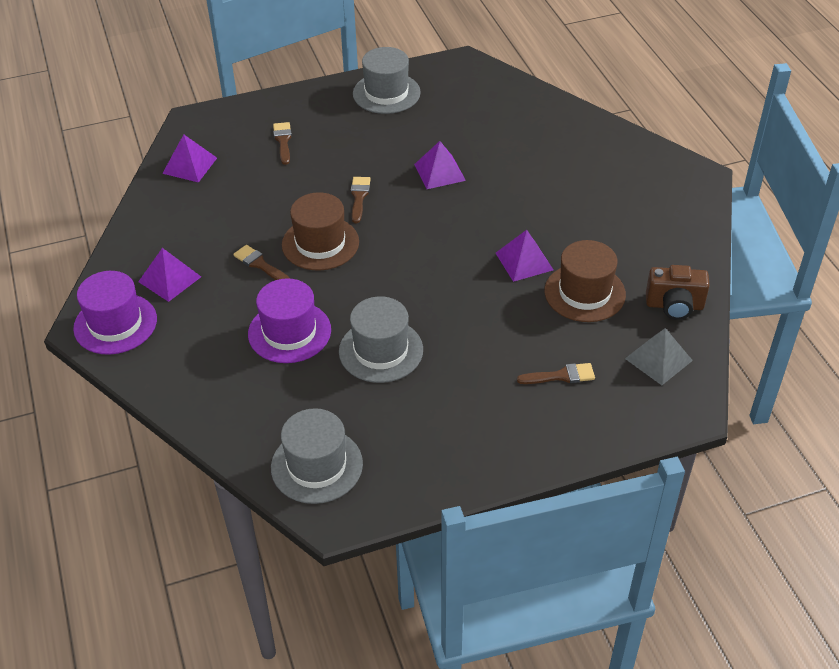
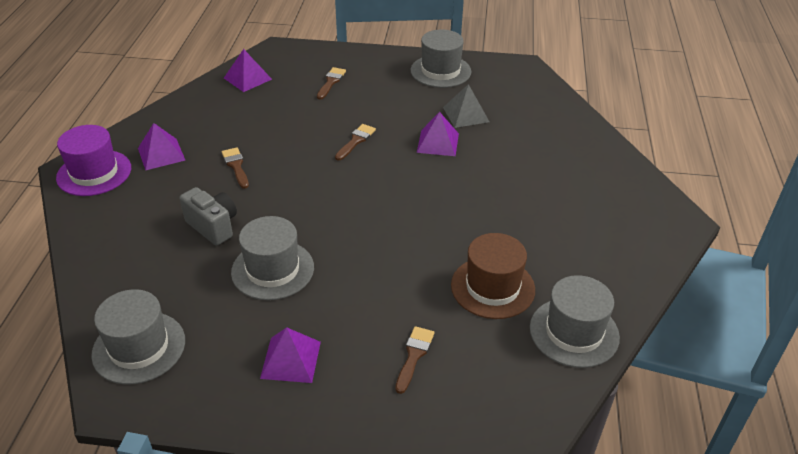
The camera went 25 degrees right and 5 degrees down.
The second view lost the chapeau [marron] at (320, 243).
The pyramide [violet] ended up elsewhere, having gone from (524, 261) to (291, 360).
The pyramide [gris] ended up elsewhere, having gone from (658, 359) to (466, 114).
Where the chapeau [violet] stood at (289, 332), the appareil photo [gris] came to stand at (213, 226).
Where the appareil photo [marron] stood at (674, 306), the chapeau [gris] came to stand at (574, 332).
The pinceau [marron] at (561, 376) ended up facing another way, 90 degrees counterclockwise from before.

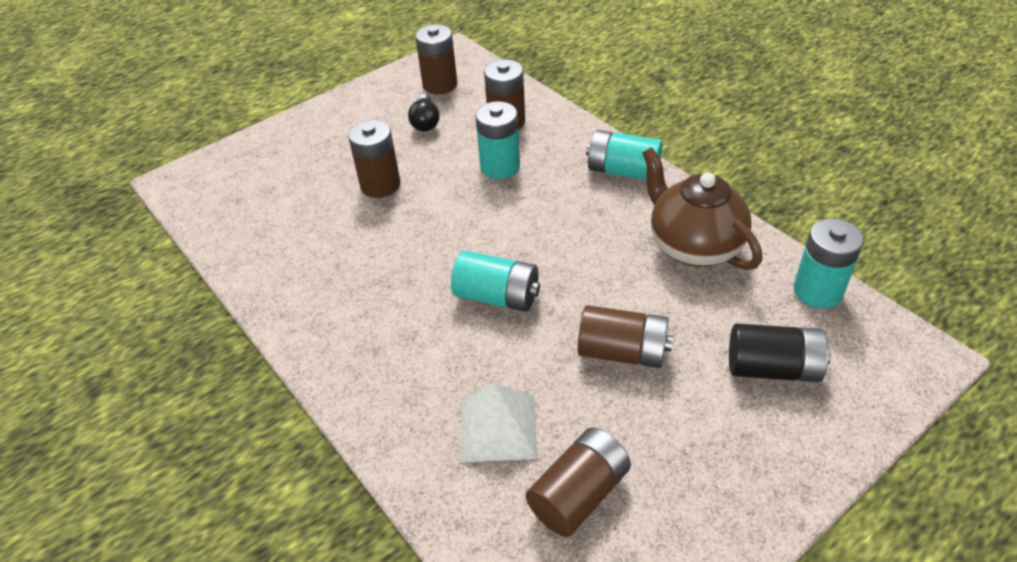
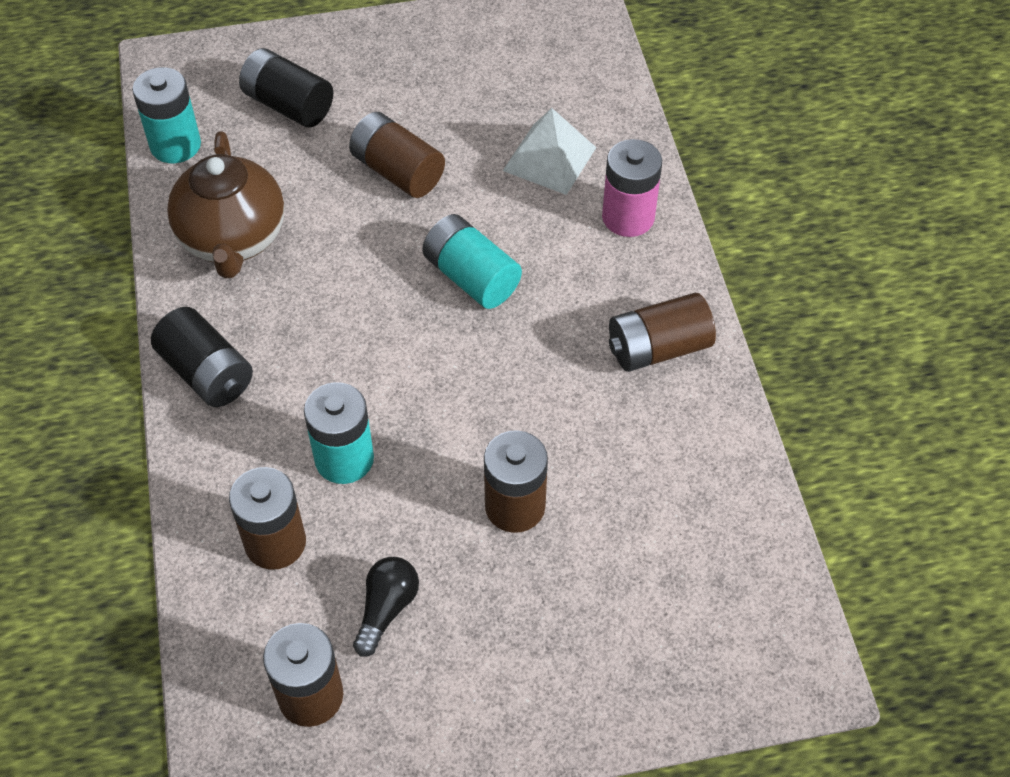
The camera went 155 degrees left and 10 degrees up.
The second view gained the pile [rose] at (628, 217).
The pile [marron] ended up elsewhere, having gone from (579, 494) to (658, 348).
What was the pile [turquoise] at (623, 171) turned into the pile [noir] at (207, 373).

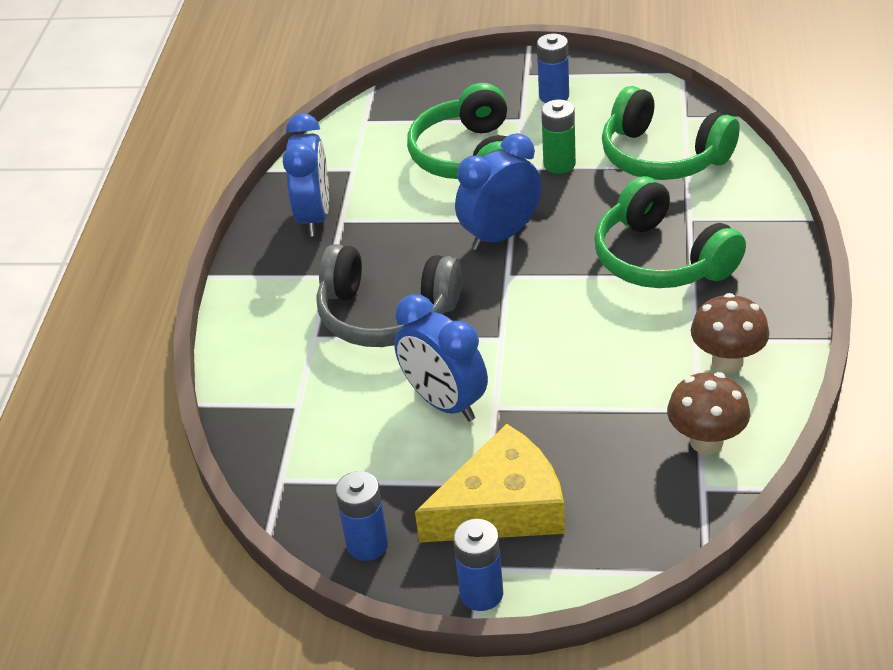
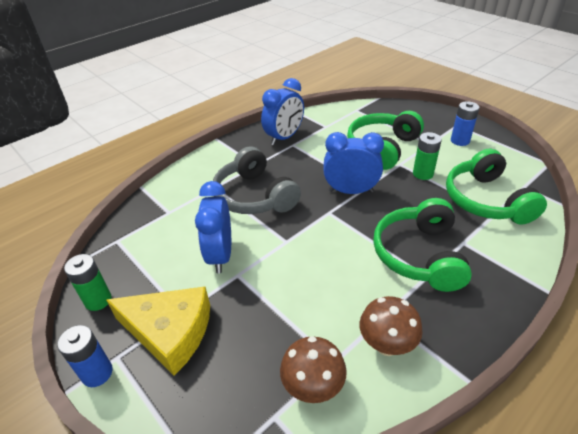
The camera went 40 degrees right and 0 degrees up.
What was the pile [bleu] at (367, 544) turned into the pile [vert] at (98, 300).

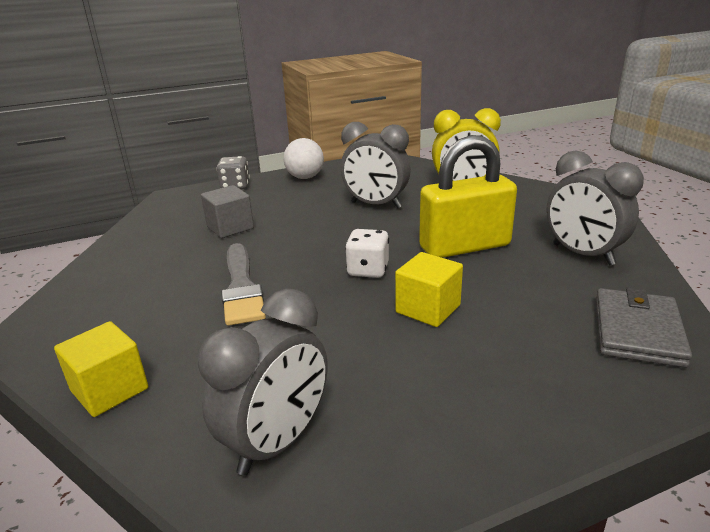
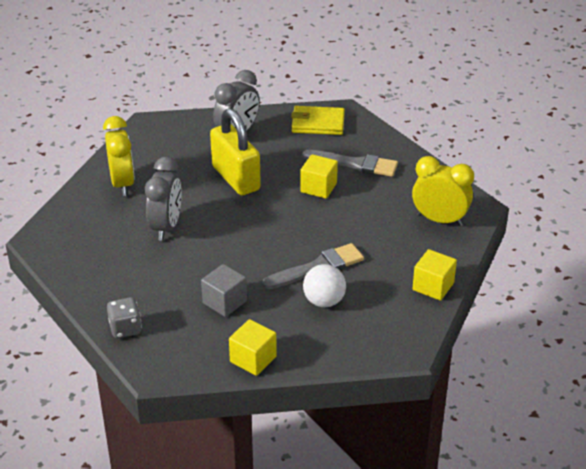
The camera went 105 degrees left and 10 degrees up.
The second view lost the dé [blanc] at (368, 270).
The second view gained the cube [jaune] at (253, 359).
The second view gained the pinceau [gris] at (355, 164).
The balle [blanc] ended up elsewhere, having gone from (305, 177) to (324, 301).
What was the réveil [gris] at (277, 442) turned into the réveil [jaune] at (439, 220).
What was the portefeuille [gris] at (637, 331) turned into the portefeuille [jaune] at (317, 123).

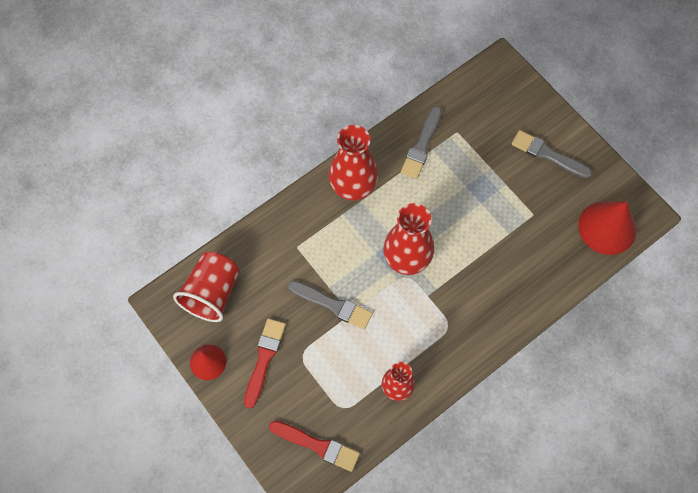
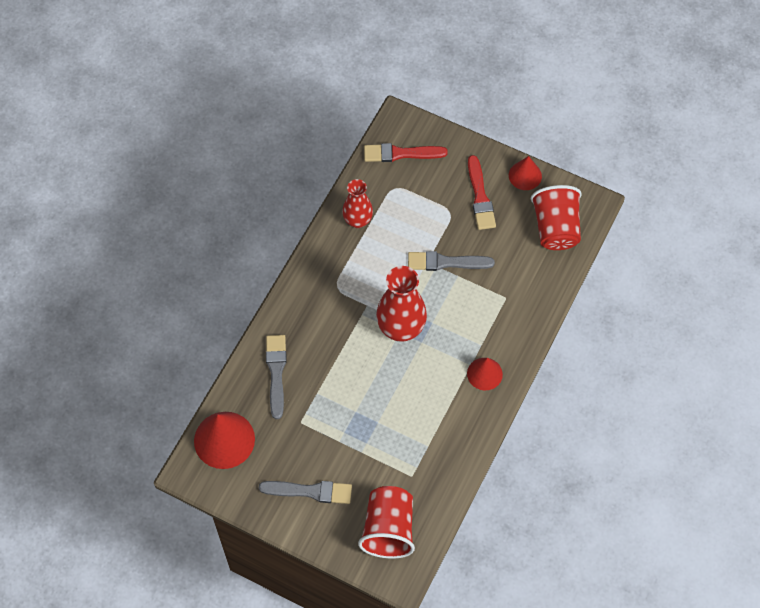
The camera went 155 degrees right and 5 degrees down.
The second view gained the gobelet [rouge] at (388, 529).
The pinceau [gris] ended up elsewhere, having gone from (421, 146) to (276, 372).
Where the vase [rouge] stood at (353, 188), the cône [rouge] came to stand at (484, 374).

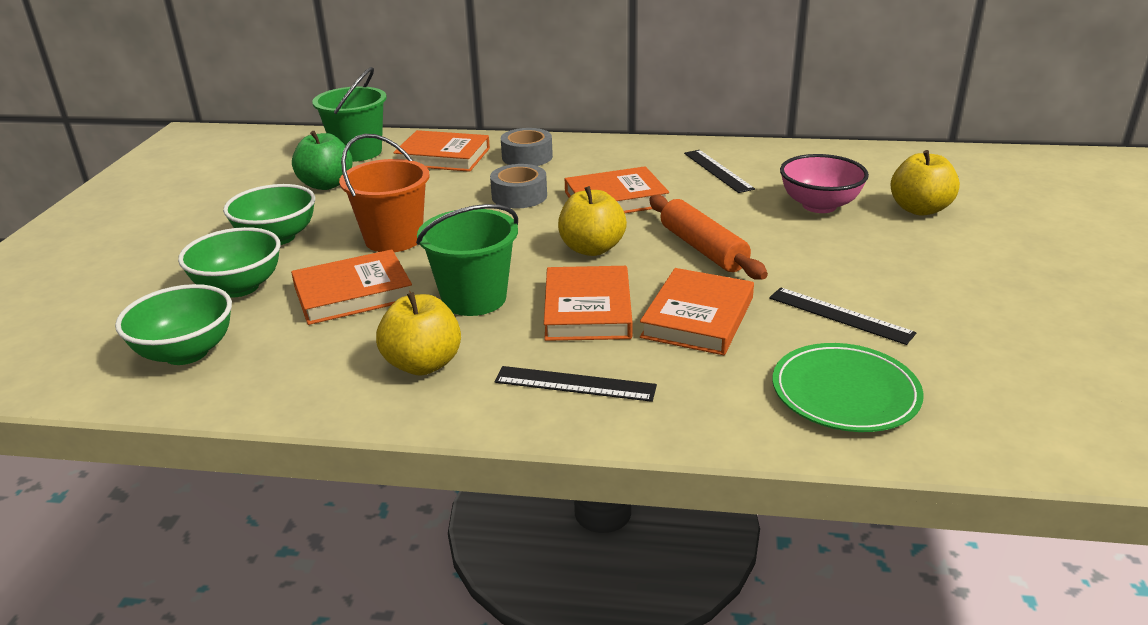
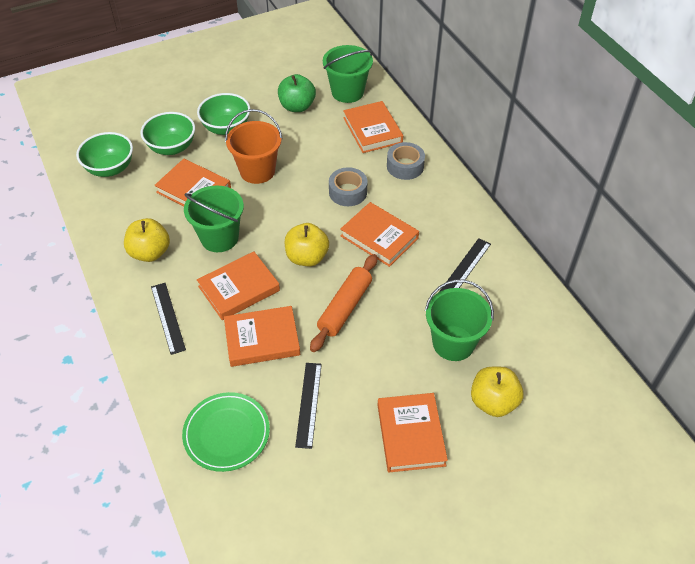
The camera went 55 degrees right and 20 degrees up.
The second view gained the livre [orange] at (410, 434).
Where the bol [rose] stood at (819, 205), the seau [vert] came to stand at (453, 343).

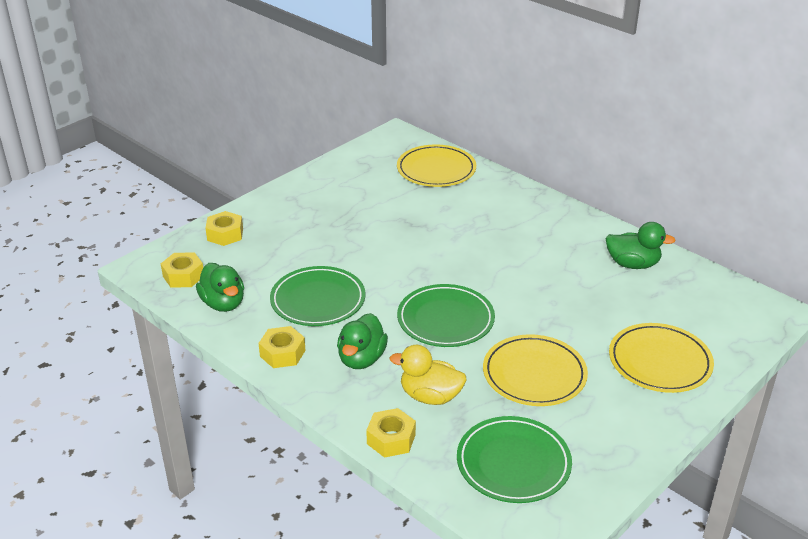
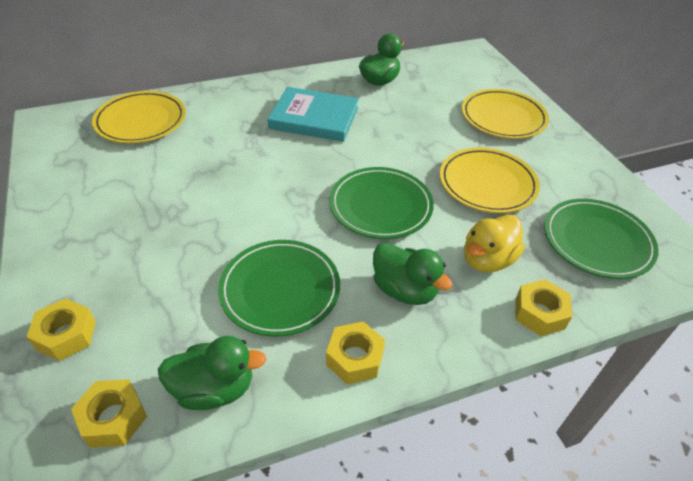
The camera went 65 degrees left and 10 degrees up.
The second view gained the livre [turquoise] at (314, 118).

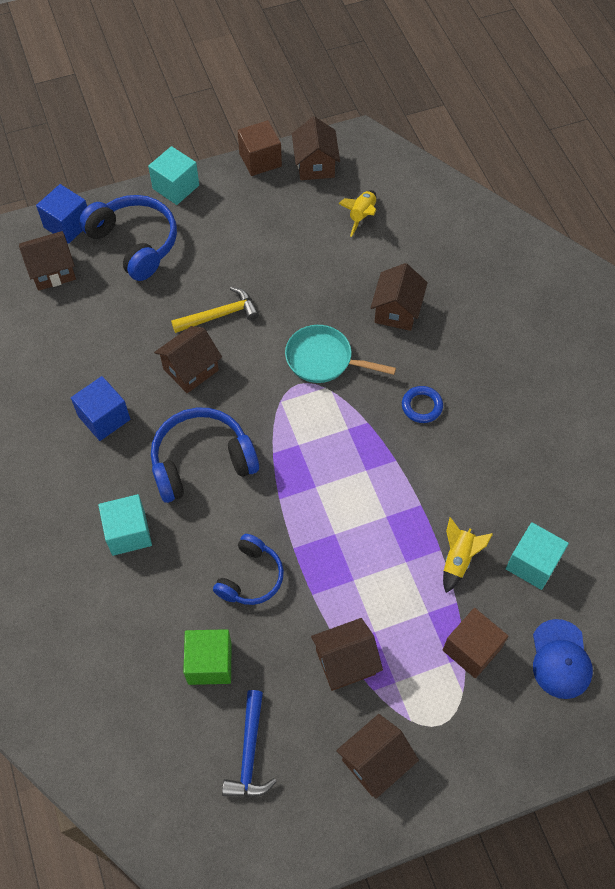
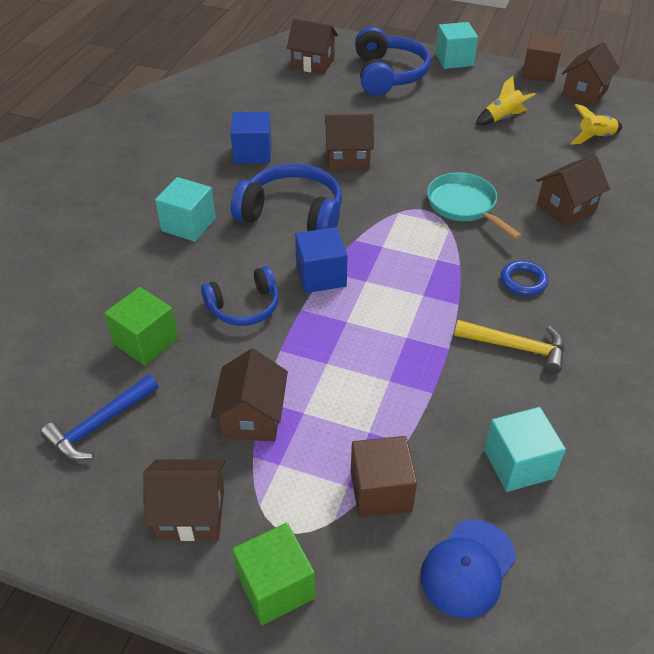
The camera went 40 degrees right and 15 degrees down.
The second view gained the cube [vert] at (275, 586).
The cube [bleu] ended up elsewhere, having gone from (67, 225) to (321, 275).
The marteau [jaune] ended up elsewhere, having gone from (220, 315) to (516, 347).
The fusée [jaune] ended up elsewhere, having gone from (458, 559) to (502, 118).
The maison [marron] at (345, 662) ended up facing another way, 75 degrees clockwise from before.

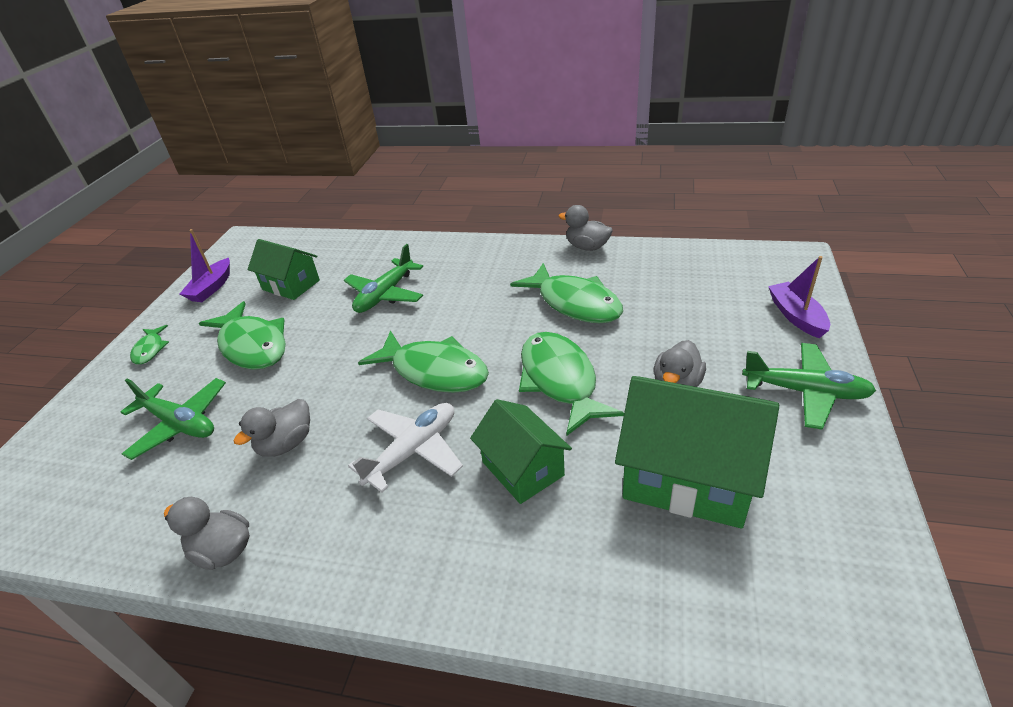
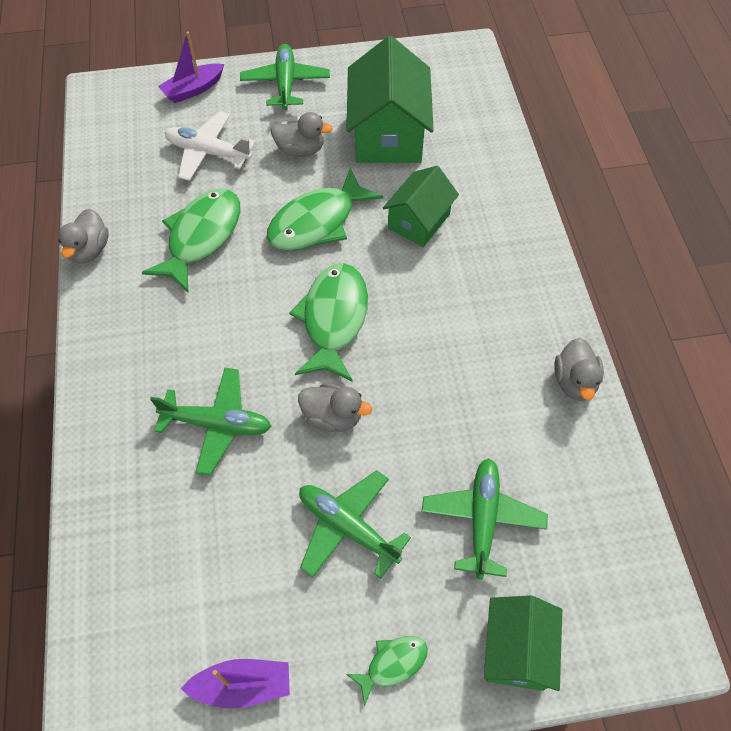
The camera went 115 degrees left and 20 degrees up.
The canard [gris] ended up elsewhere, having gone from (286, 444) to (332, 417).
The maison [vert] ended up elsewhere, having gone from (291, 285) to (516, 650).
The avion [blanc] ended up elsewhere, having gone from (413, 451) to (208, 152).
Where the poisson [vert] stood at (252, 345), the avion [vert] came to stand at (347, 527).

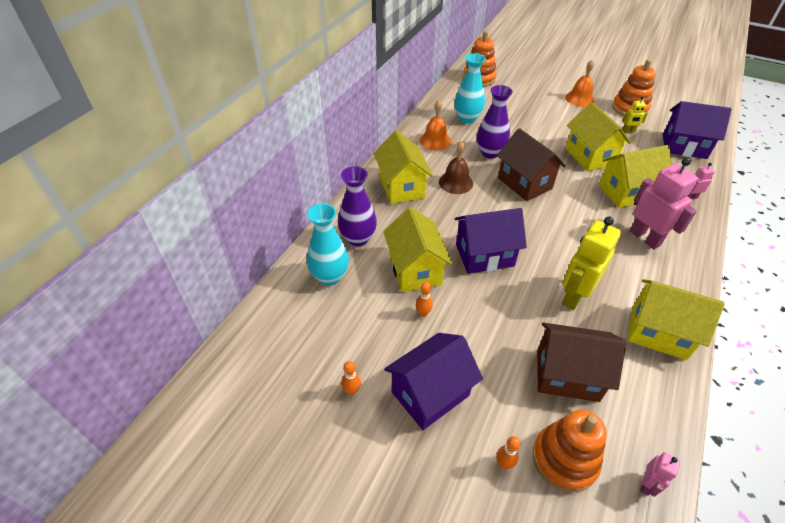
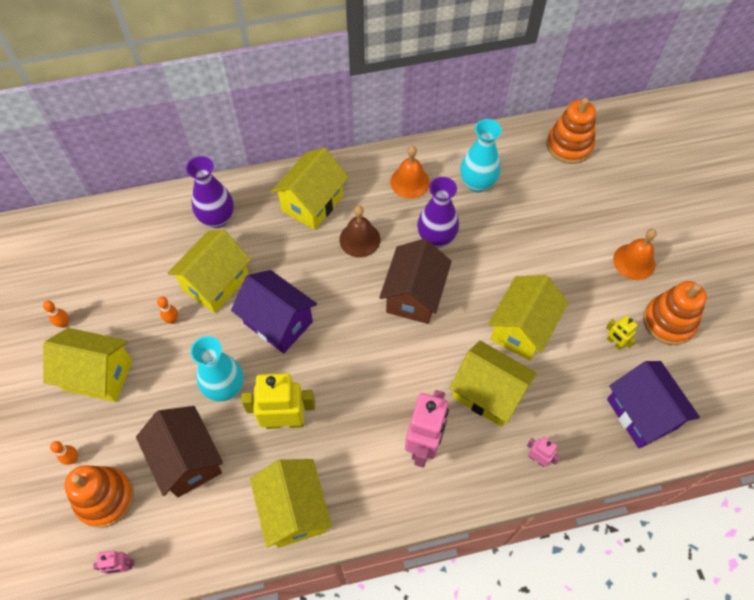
The camera went 50 degrees right and 15 degrees up.
The vase [turquoise] ended up elsewhere, having gone from (330, 276) to (225, 387).
What was the maison [violet] at (430, 393) turned into the maison [jaune] at (98, 375).

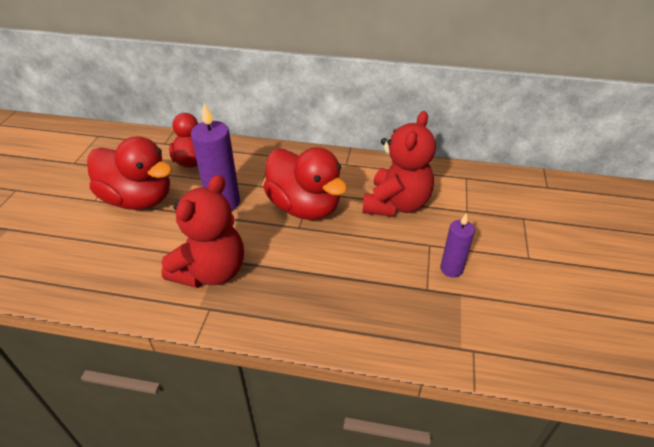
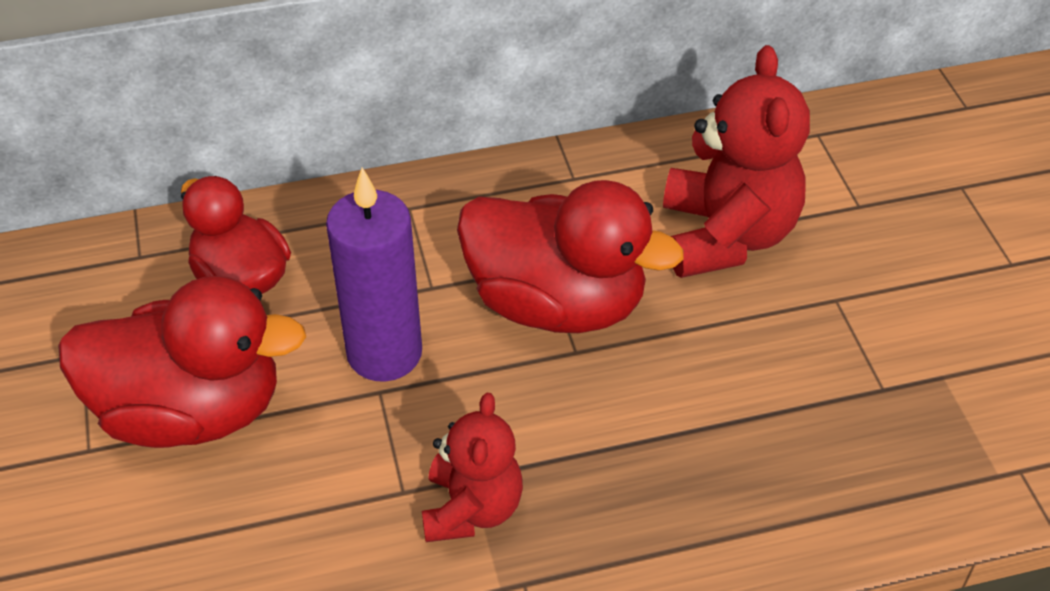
The camera went 25 degrees left and 5 degrees up.
The second view lost the bougie [violet] at (451, 269).
The size of the ours en peluche [rouge] at (211, 271) changed by a factor of 0.63.

